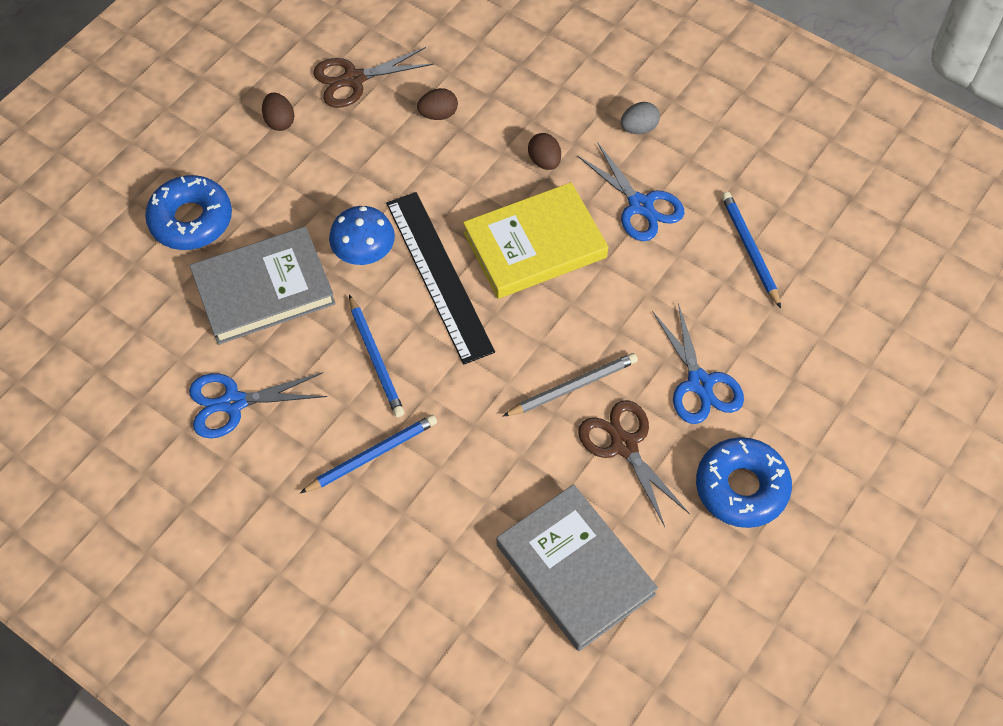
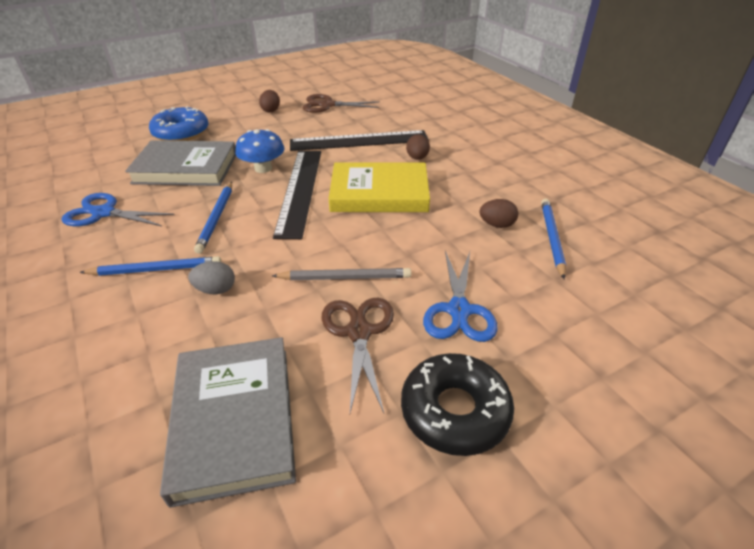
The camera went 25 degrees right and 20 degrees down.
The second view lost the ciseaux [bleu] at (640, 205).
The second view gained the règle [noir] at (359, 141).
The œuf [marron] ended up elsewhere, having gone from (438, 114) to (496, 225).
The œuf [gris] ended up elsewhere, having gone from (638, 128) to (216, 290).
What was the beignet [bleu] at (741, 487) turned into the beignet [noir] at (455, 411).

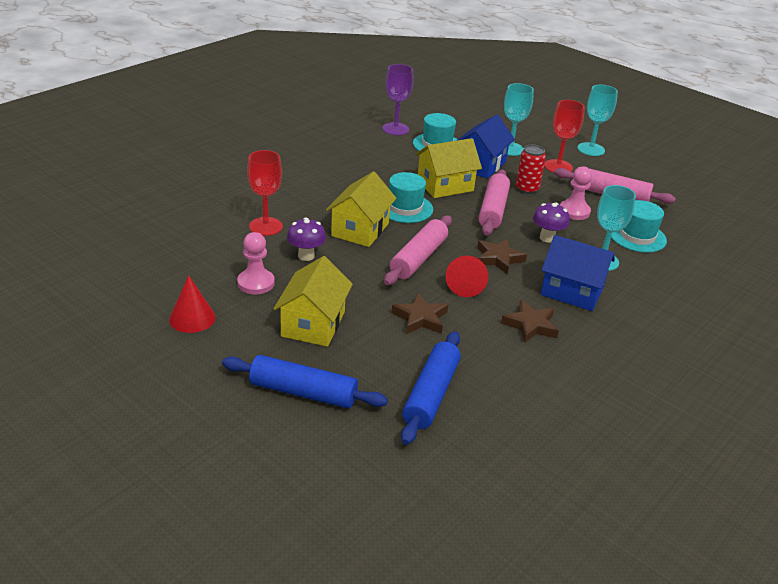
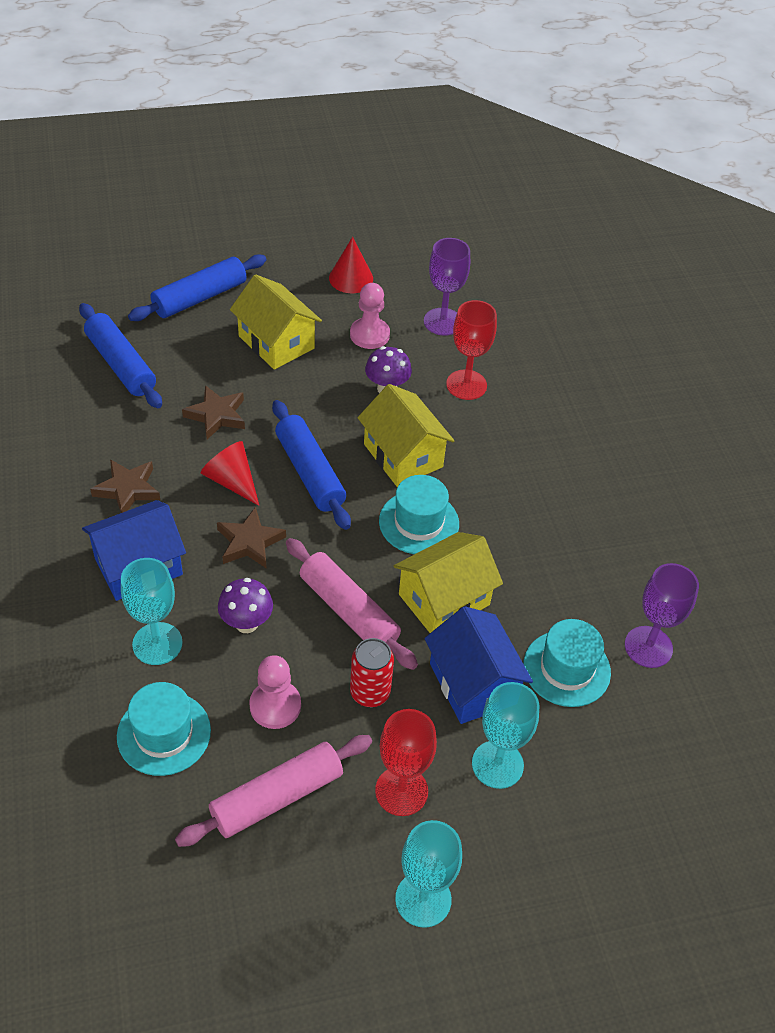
The camera went 125 degrees right and 15 degrees up.
The second view gained the verre à pied [violet] at (443, 322).
What was the rouleau à pâtisserie [rose] at (418, 258) turned into the rouleau à pâtisserie [bleu] at (310, 472).
The maison [jaune] at (445, 185) ended up facing another way, 45 degrees clockwise from before.

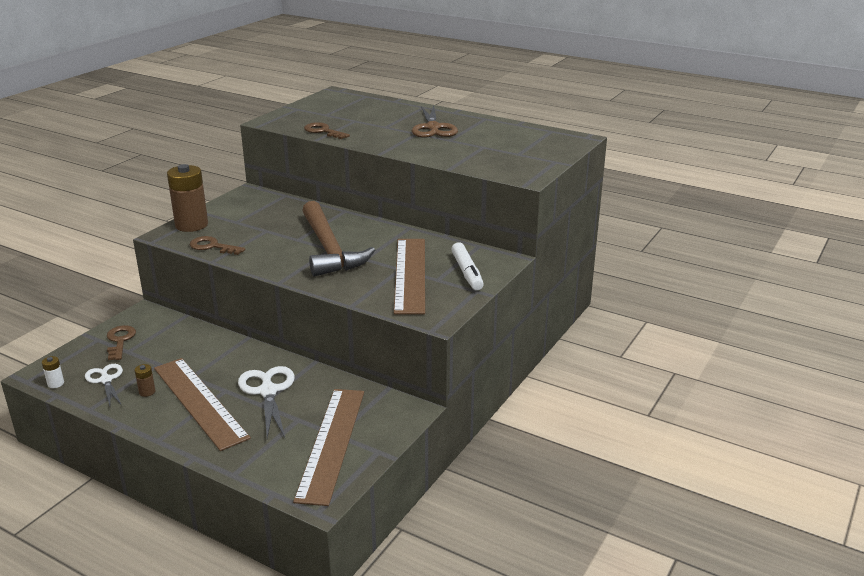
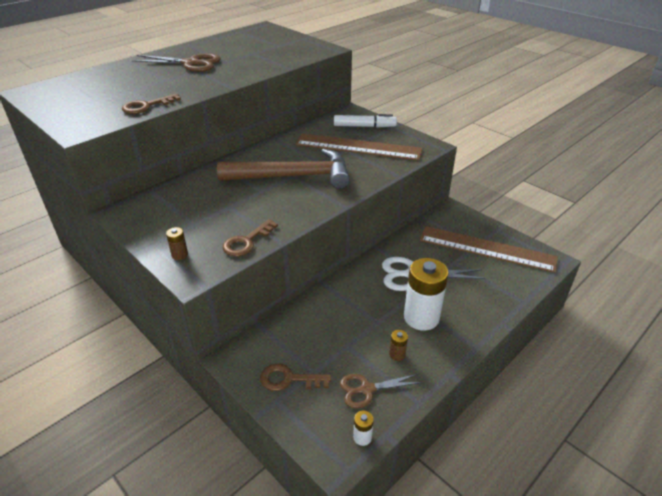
The camera went 75 degrees left and 10 degrees up.
Where the règle [marron] stood at (199, 402), the pile [blanc] came to stand at (421, 317).
What was the ciseaux [blanc] at (106, 380) turned into the ciseaux [marron] at (366, 389).
The size of the pile [marron] at (191, 225) changed by a factor of 0.42.

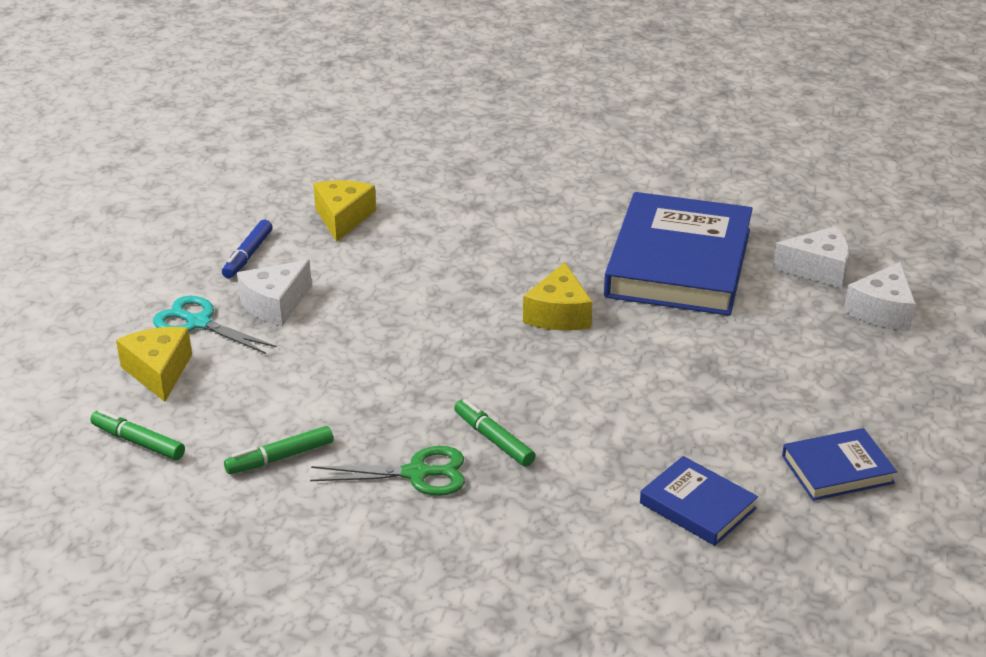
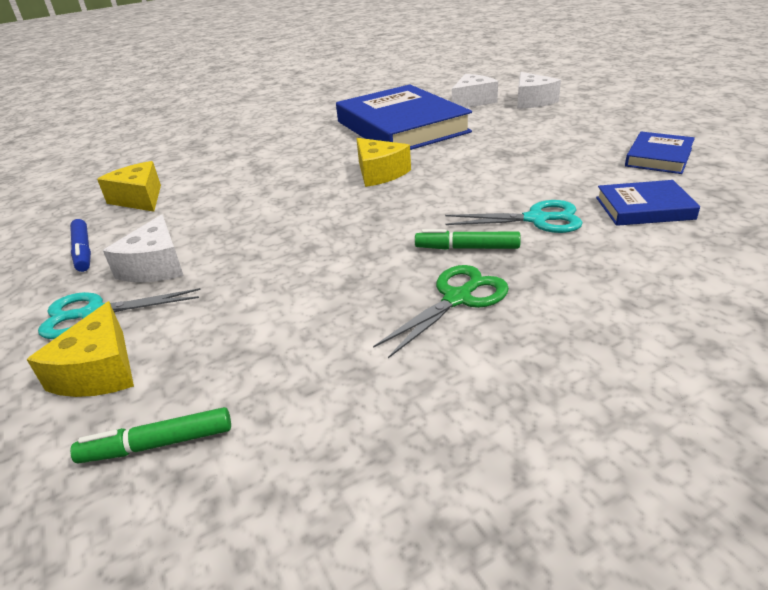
The camera went 40 degrees left and 0 degrees up.
The second view lost the feutre [vert] at (280, 457).
The second view gained the ciseaux [turquoise] at (536, 219).
The fromage [jaune] at (158, 372) ended up facing another way, 120 degrees counterclockwise from before.

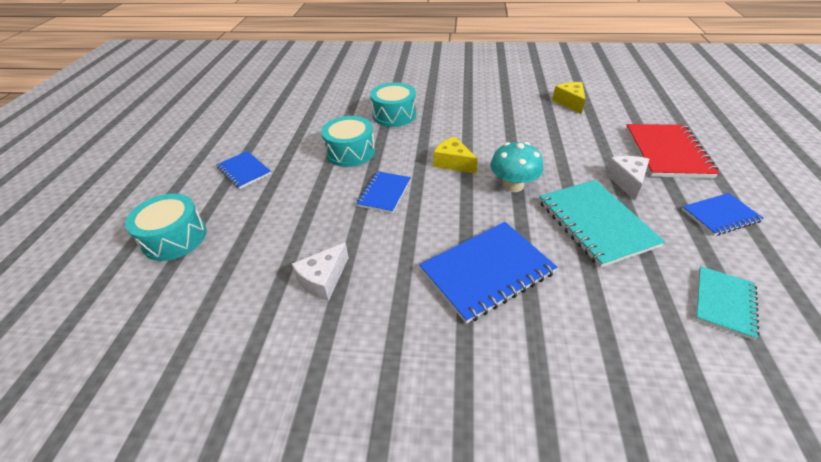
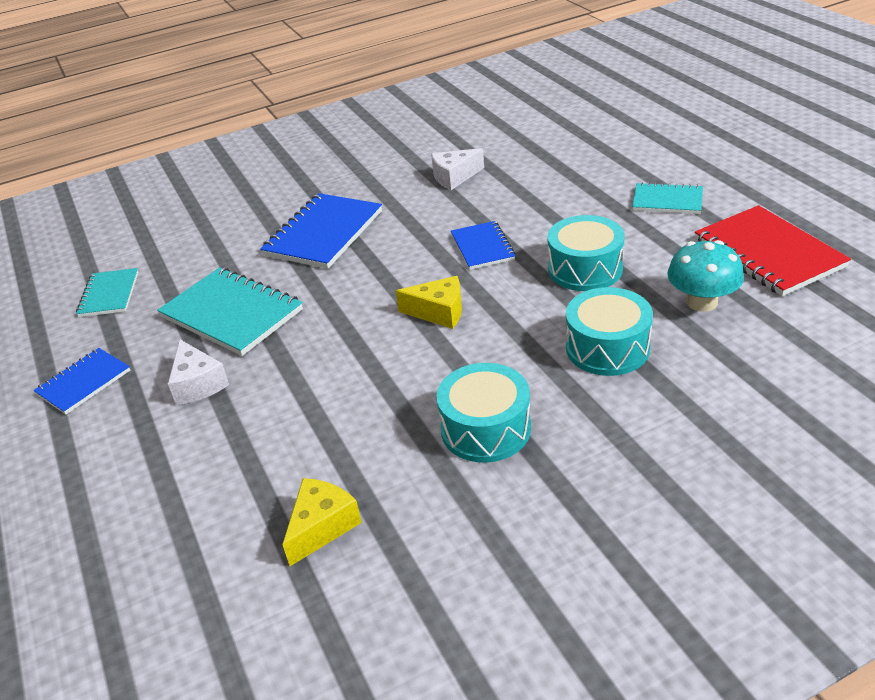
The camera went 150 degrees right and 5 degrees down.
The tambour [turquoise] ended up elsewhere, having gone from (174, 238) to (485, 429).
The champignon [turquoise] ended up elsewhere, having gone from (513, 185) to (701, 302).
The carnet [rouge] ended up elsewhere, having gone from (666, 152) to (768, 253).
What was the carnet [bleu] at (244, 171) turned into the carnet [turquoise] at (667, 201).
The fromage [blanc] at (323, 279) ended up facing another way, 120 degrees counterclockwise from before.
The fromage [jaune] at (570, 102) ended up facing another way, 105 degrees counterclockwise from before.

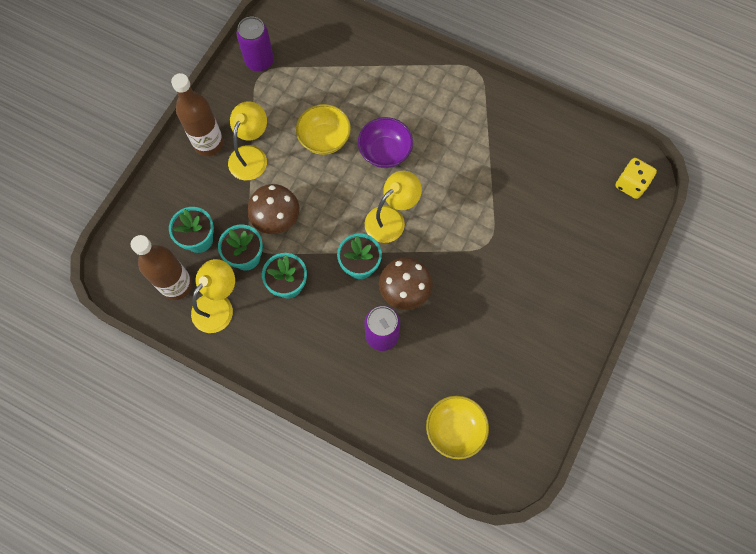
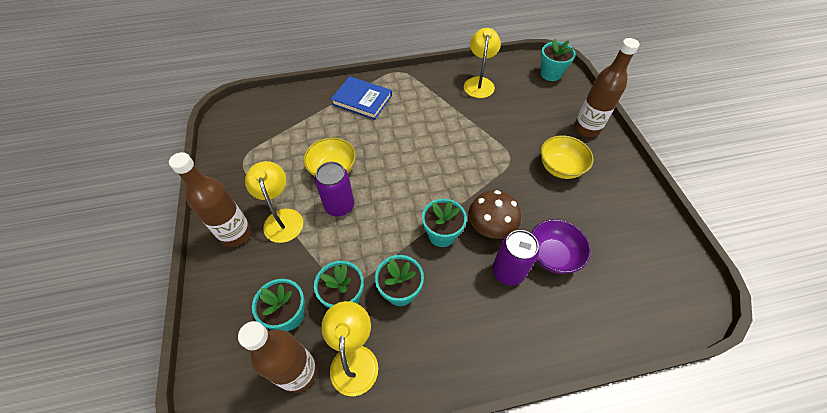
The camera went 40 degrees left and 15 degrees down.
The second view lost the champignon [marron] at (276, 219).
The second view gained the livre [bleu] at (362, 100).
The second view gained the bouteille [marron] at (586, 129).
The canette [violet] ended up elsewhere, having gone from (259, 61) to (339, 206).
The bol [violet] ended up elsewhere, having gone from (385, 152) to (552, 255).
The lampe [jaune] ended up elsewhere, having gone from (391, 218) to (479, 83).
The bol [jaune] ended up elsewhere, having gone from (455, 429) to (560, 168).
Where the dé [jaune] stood at (631, 184), the pot de fleurs [turquoise] came to stand at (550, 74).

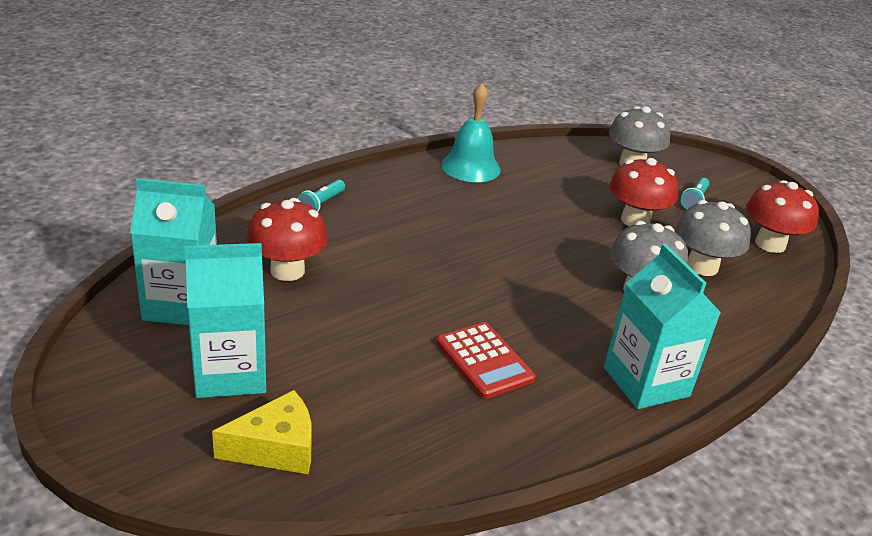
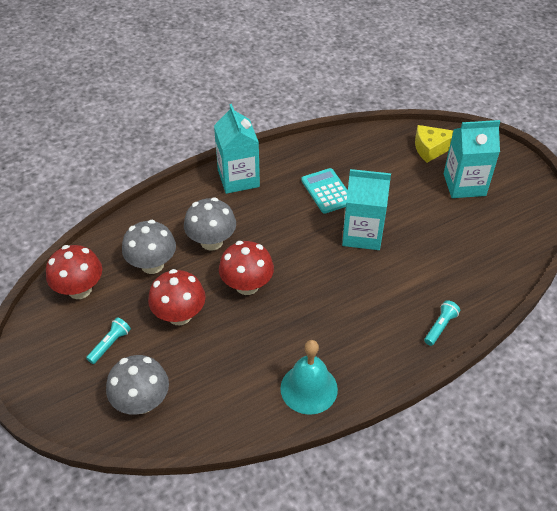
The camera went 170 degrees left and 15 degrees up.
The brique de lait [turquoise] ended up elsewhere, having gone from (181, 305) to (362, 234).
The champignon [rouge] ended up elsewhere, having gone from (287, 270) to (247, 285).
What was the calculatrice [rouge] at (484, 361) turned into the calculatrice [turquoise] at (327, 191).

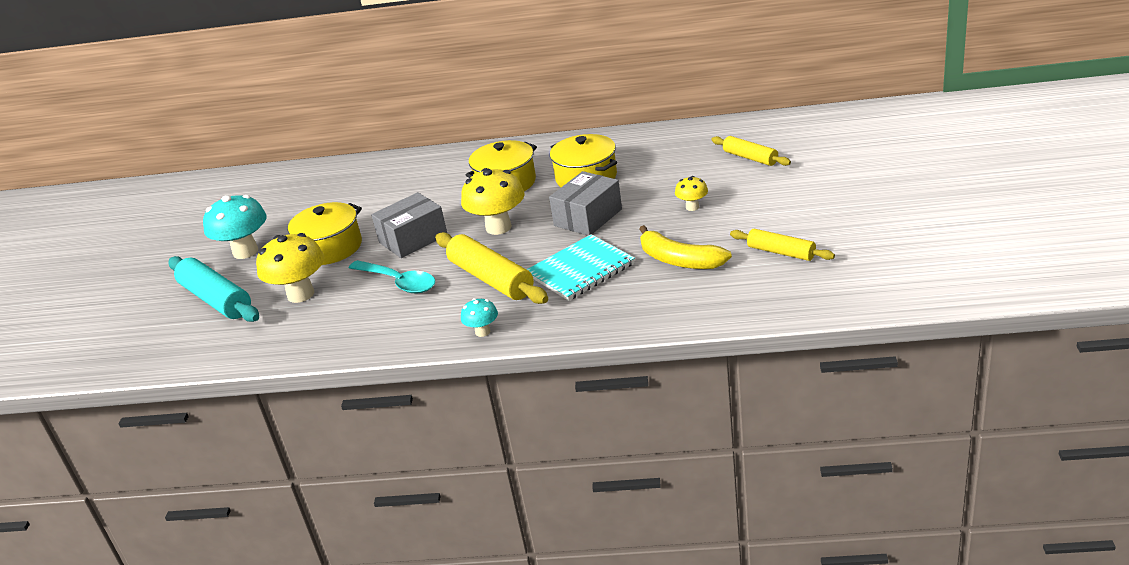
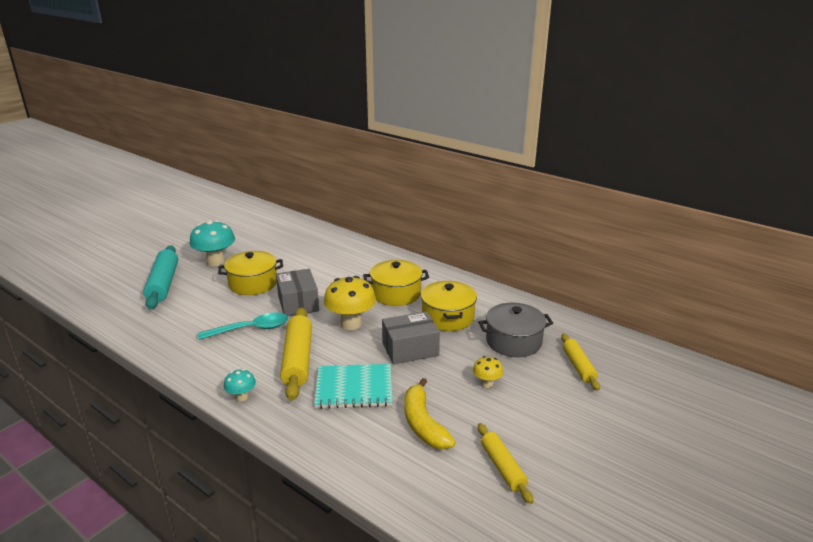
The camera went 30 degrees right and 5 degrees down.
The second view lost the champignon [jaune] at (301, 294).
The second view gained the marmite [gris] at (513, 341).
The cuillère [turquoise] at (399, 282) ended up facing another way, 90 degrees counterclockwise from before.
The boîte [gris] at (413, 239) ended up facing another way, 75 degrees clockwise from before.

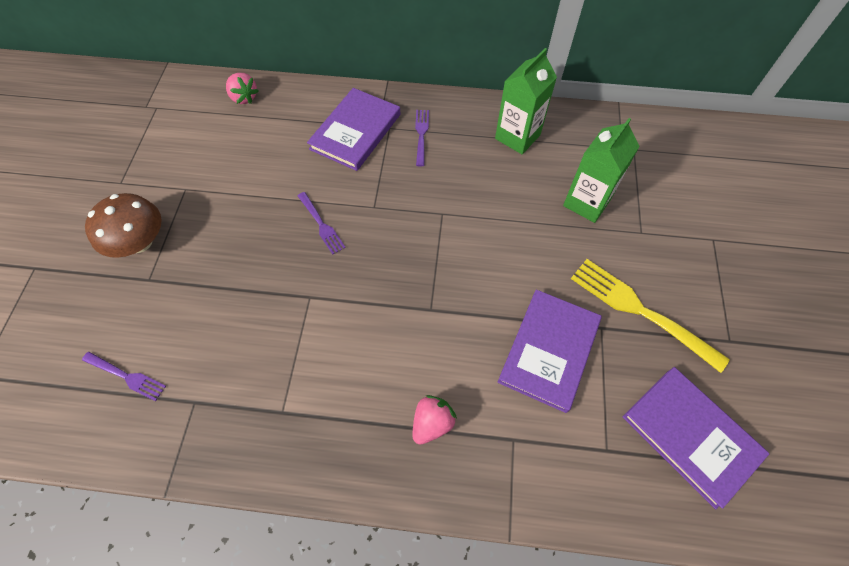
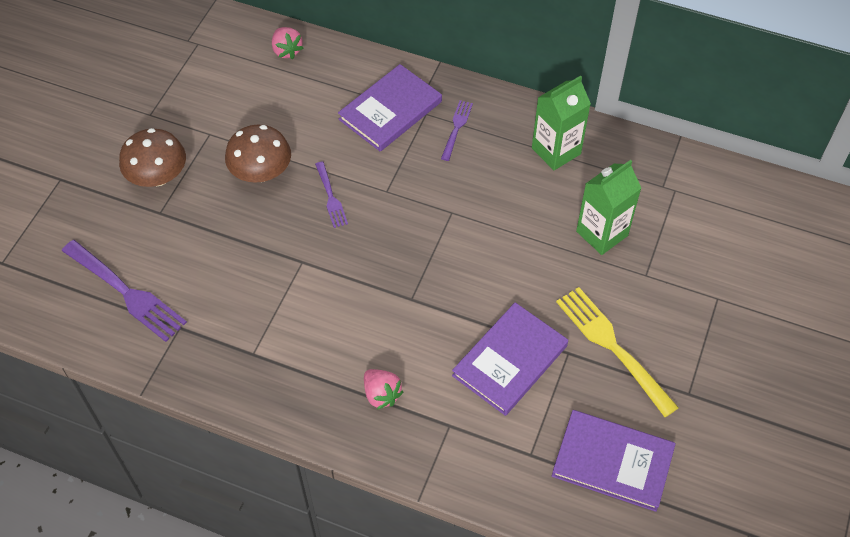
The camera went 15 degrees right and 5 degrees down.
The second view gained the champignon [marron] at (261, 172).
The fraise [rose] at (432, 423) ended up facing another way, 90 degrees clockwise from before.
The livre [violet] at (690, 435) ended up facing another way, 45 degrees counterclockwise from before.
The size of the fourchette [violet] at (126, 376) changed by a factor of 1.85.

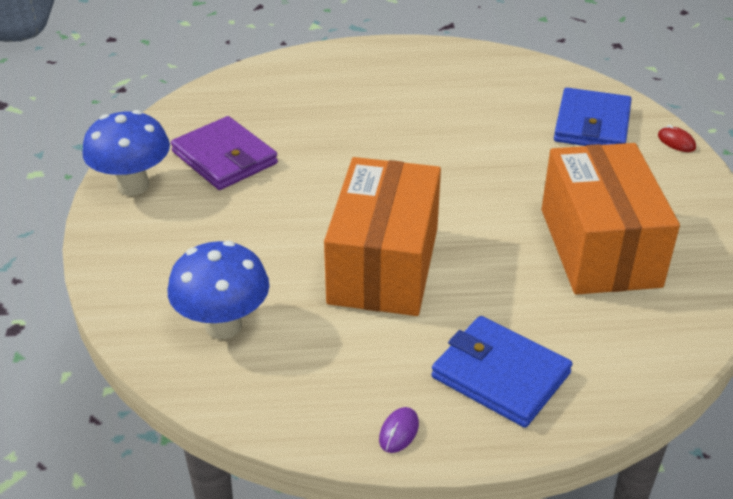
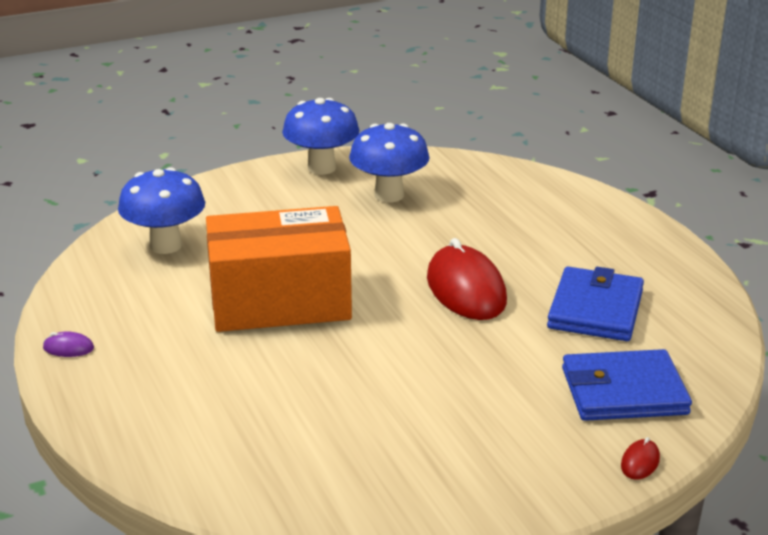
The camera went 70 degrees right and 10 degrees down.
The second view lost the boîte [orange] at (599, 247).
The second view gained the souris [rouge] at (466, 290).
The portefeuille [bleu] ended up elsewhere, having gone from (500, 375) to (595, 309).
Where the portefeuille [violet] stood at (224, 158), the champignon [bleu] came to stand at (389, 195).

